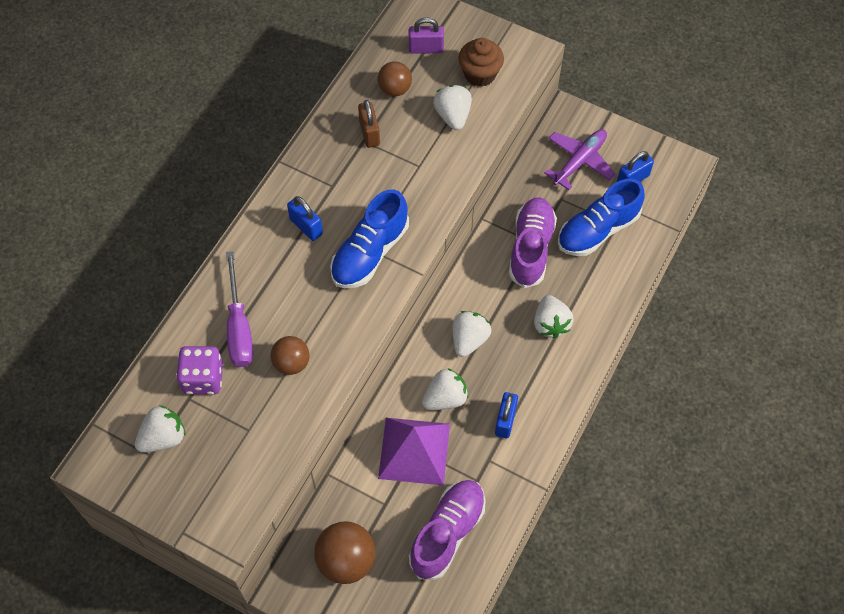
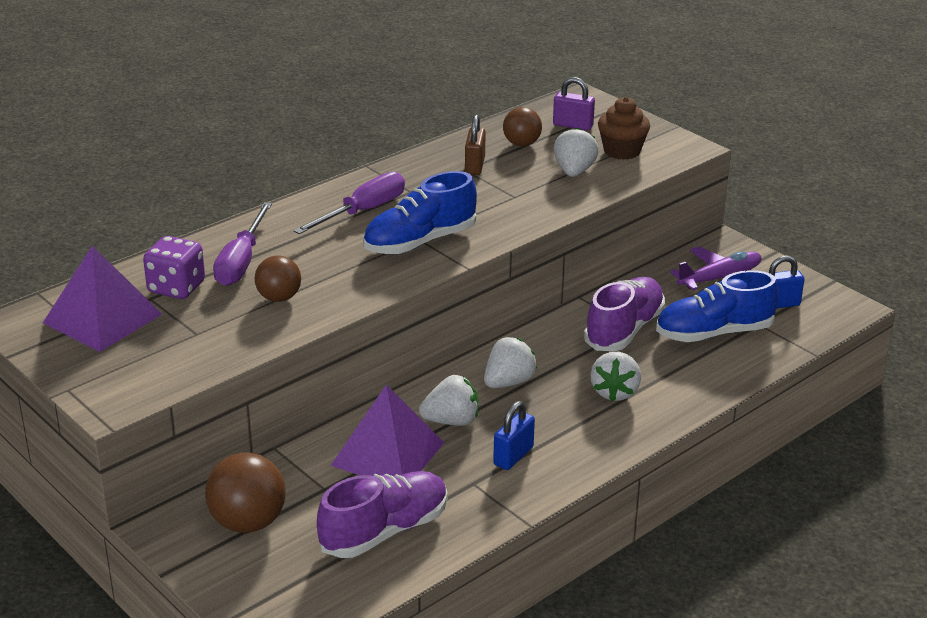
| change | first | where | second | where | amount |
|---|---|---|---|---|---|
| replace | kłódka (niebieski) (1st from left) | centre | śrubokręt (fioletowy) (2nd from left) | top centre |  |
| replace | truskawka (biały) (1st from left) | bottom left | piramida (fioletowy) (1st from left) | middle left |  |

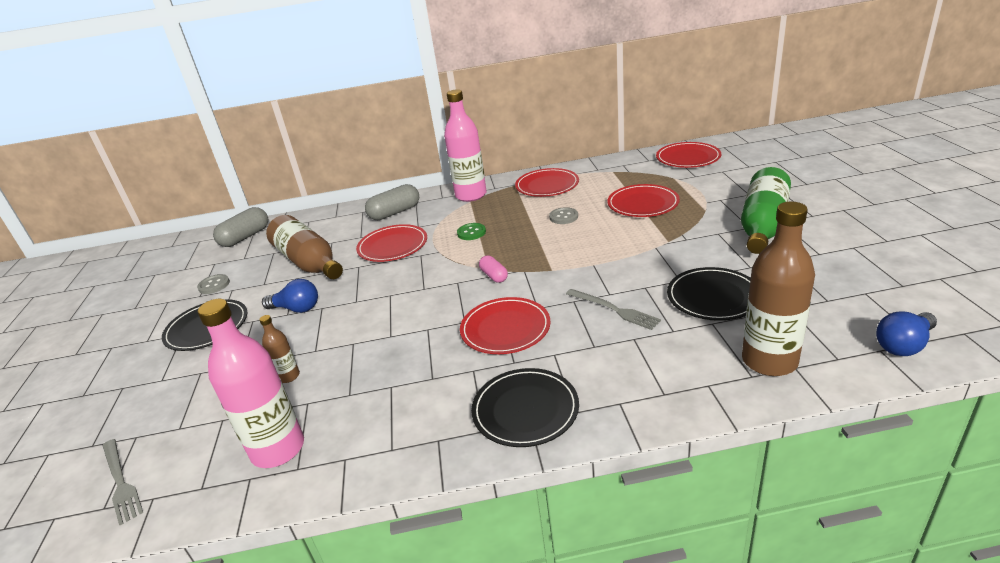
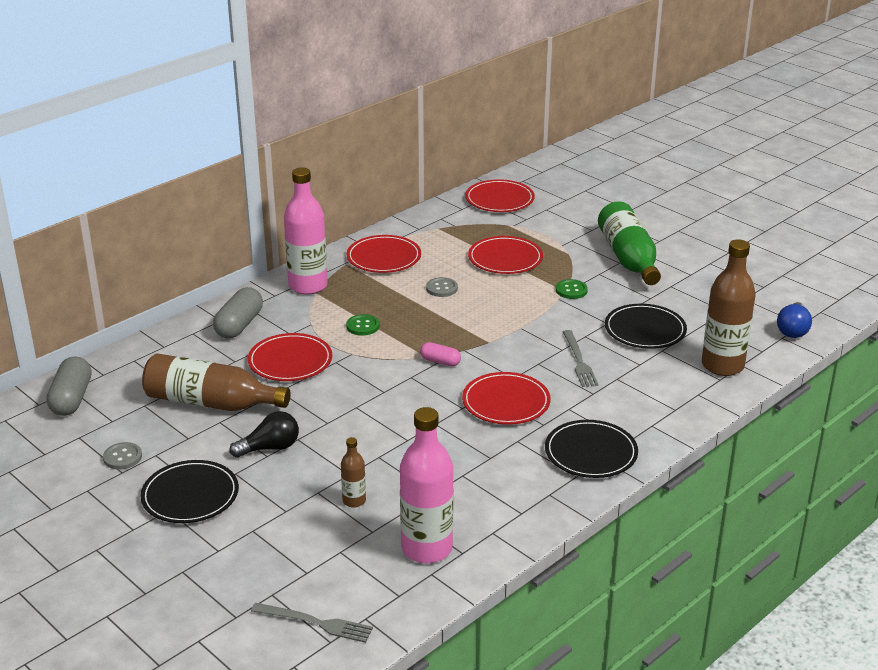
| change | first | where | second | where | amount |
|---|---|---|---|---|---|
| recolor | żarówka (niebieski) (1st from left) | middle left | żarówka (czarny) | middle left |  |
| rotate | widelec (szary) (2nd from left) | centre |  | centre | 75 degrees clockwise |
| insert |  |  | guzik (zielony) (2nd from left) | centre |  |

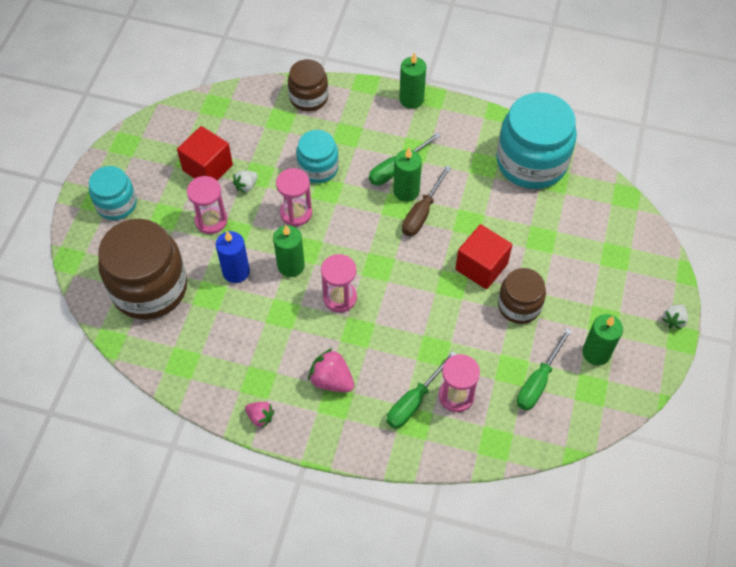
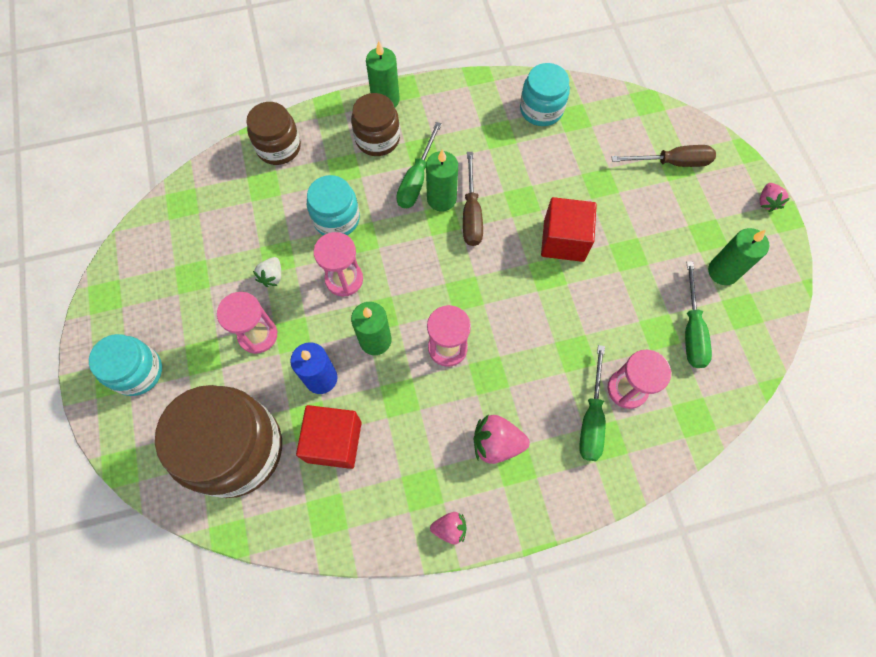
| change | first | where | second | where | amount |
|---|---|---|---|---|---|
| resize | słoik (turkusowy) (3rd from left) | top right |  | top centre | x0.56 |
| move | sześcian (czerwony) (1st from left) | top left |  | centre |  |
| move | słoik (brązowy) (3rd from left) | middle right |  | top centre |  |
| recolor | truskawka (biały) (2nd from left) | middle right | truskawka (różowy) (3rd from left) | top right |  |
| insert |  |  | śrubokręt (brązowy) (2nd from left) | top right |  |

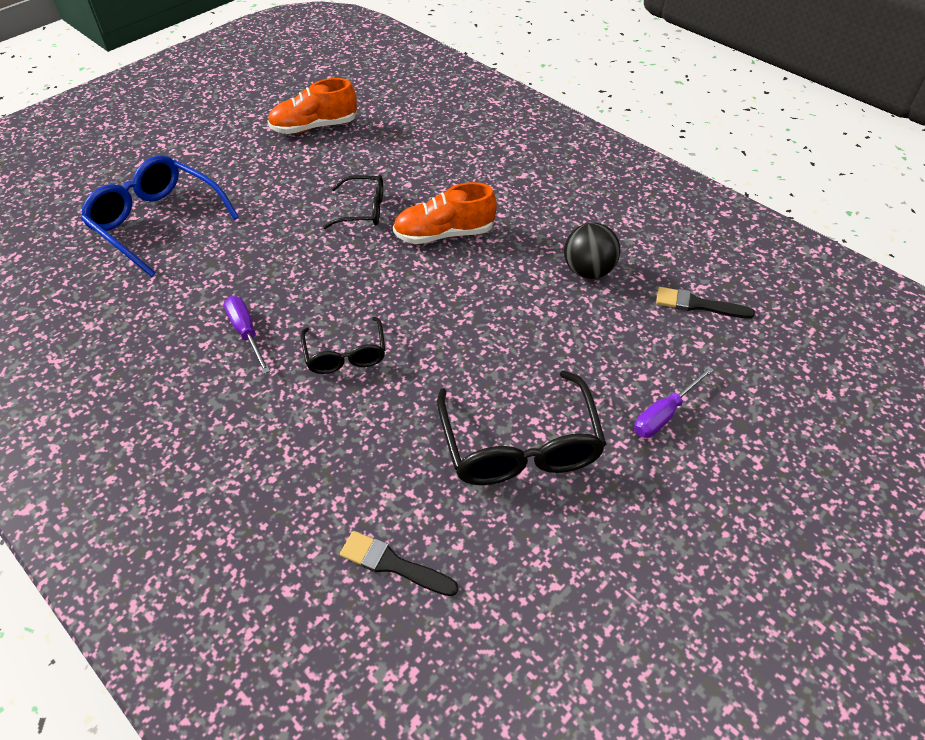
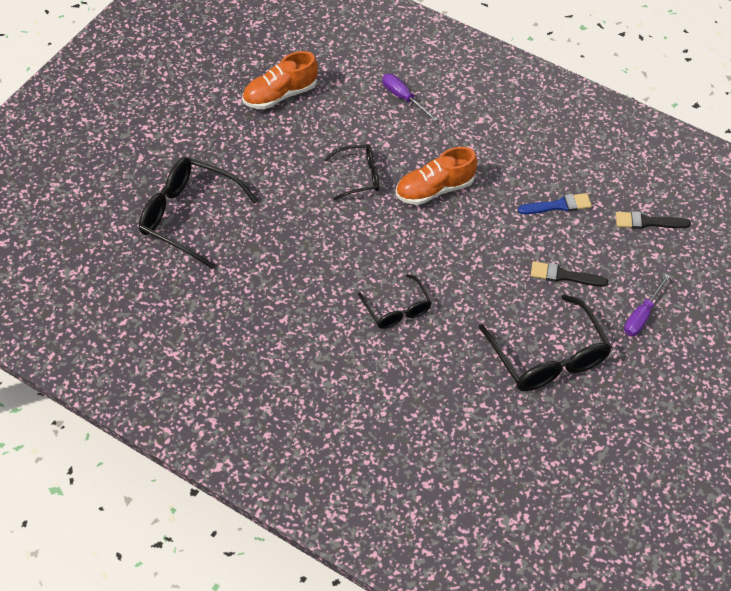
| change | first | where | second | where | amount |
|---|---|---|---|---|---|
| recolor | okulary (niebieski) | top left | okulary (czarny) (1st from left) | middle left |  |
| replace | piłka (czarny) | centre | pędzel (niebieski) | middle right |  |
| move | śrubokręt (fioletowy) (1st from left) | middle left |  | top centre |  |
| move | pędzel (czarny) (1st from left) | bottom centre |  | middle right |  |

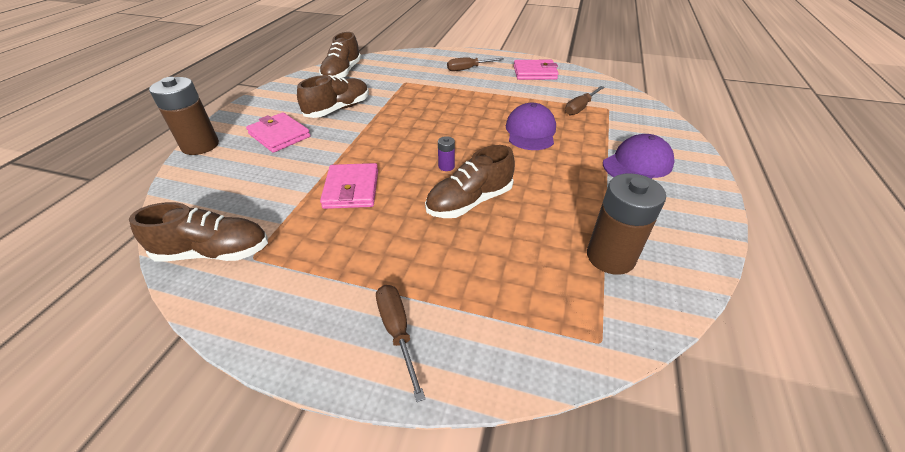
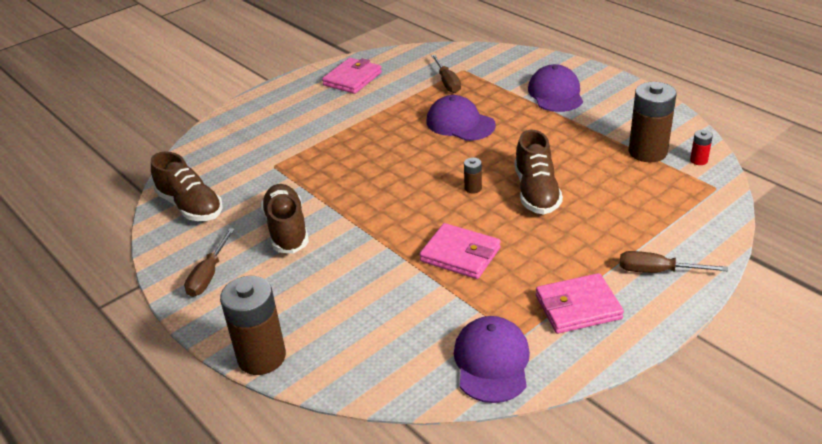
| change | first | where | second | where | amount |
|---|---|---|---|---|---|
| move | śrubokręt (brązowy) (2nd from left in the first image) | top centre | śrubokręt (brązowy) (1st from left) | middle left |  |
| move | portfel (różowy) (1st from left in the first image) | top left | portfel (różowy) (3rd from left) | bottom right |  |
| recolor | bateria (fioletowy) | centre | bateria (brązowy) (2nd from left) | centre |  |
| replace | but (brązowy) (1st from left) | middle left | czapka (fioletowy) (2nd from left) | bottom centre |  |
| insert |  |  | bateria (czerwony) | top right |  |

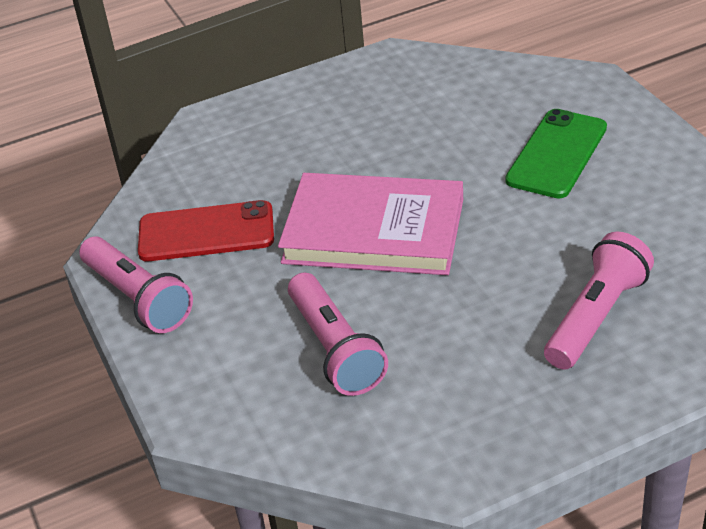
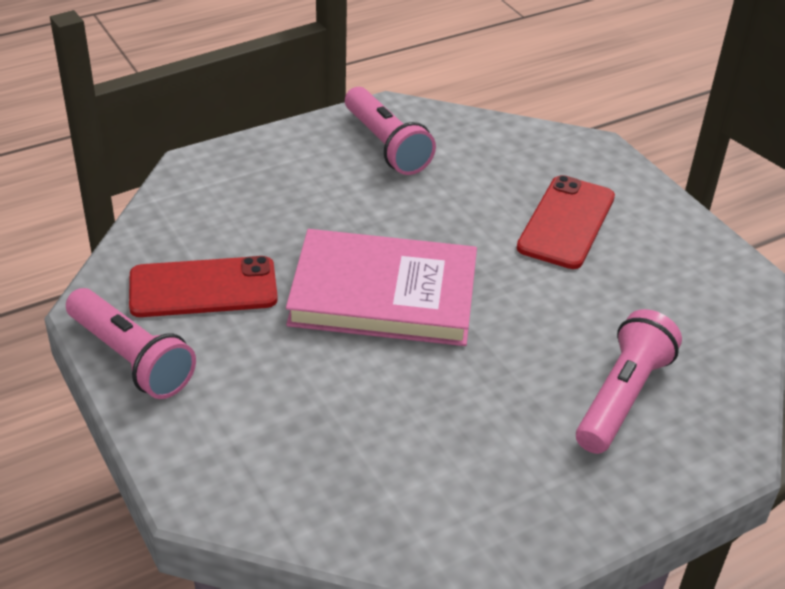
| change | first | where | second | where | amount |
|---|---|---|---|---|---|
| recolor | telefon (zielony) | top right | telefon (czerwony) (2nd from left) | middle right |  |
| move | latarka (różowy) (2nd from left) | centre |  | top centre |  |

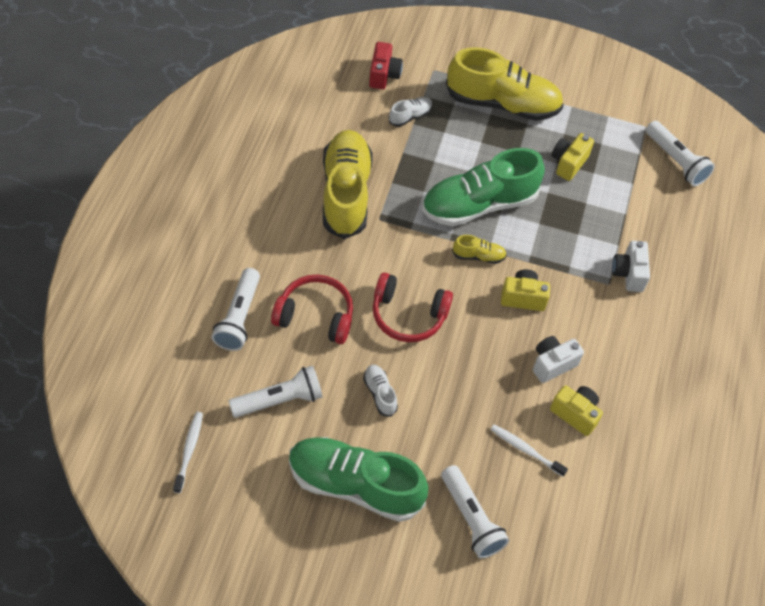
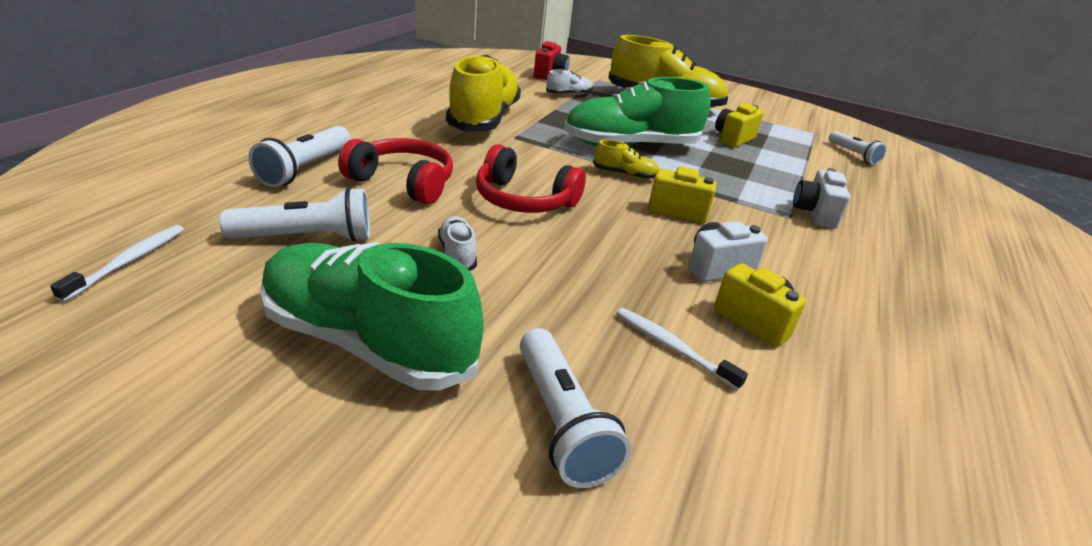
| change | first | where | second | where | amount |
|---|---|---|---|---|---|
| resize | latarka (biały) (4th from left) | top right |  | top right | x0.66 |

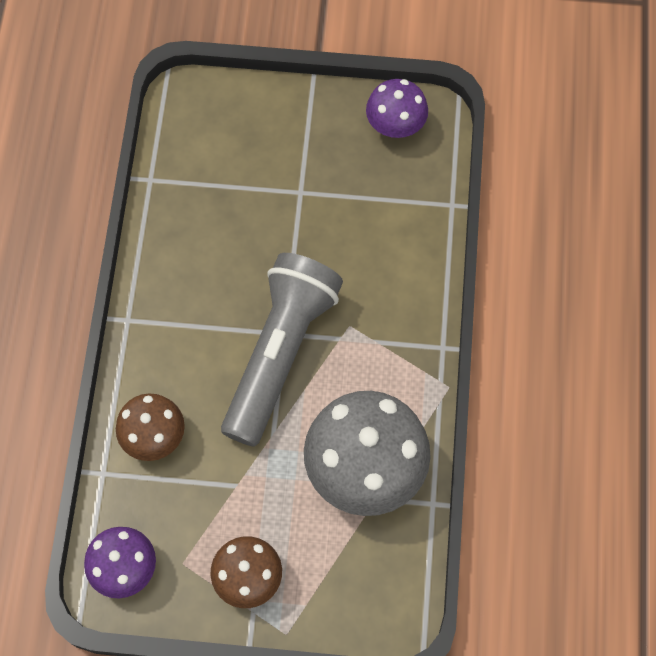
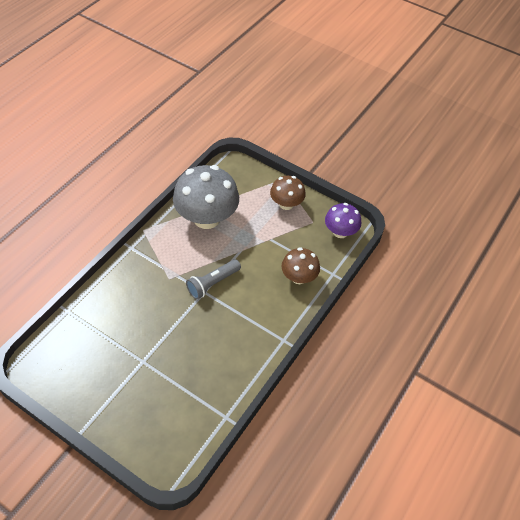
| change | first | where | second | where | amount |
|---|---|---|---|---|---|
| delete | grzyb (fioletowy) (2nd from left) | top centre |  |  |  |
| resize | latarka (szary) | centre |  | centre | x0.52 |

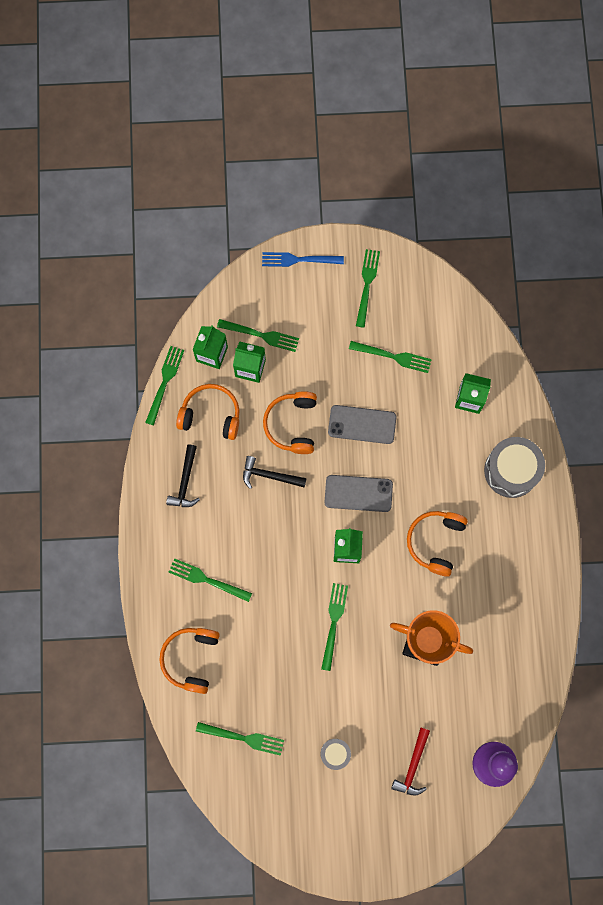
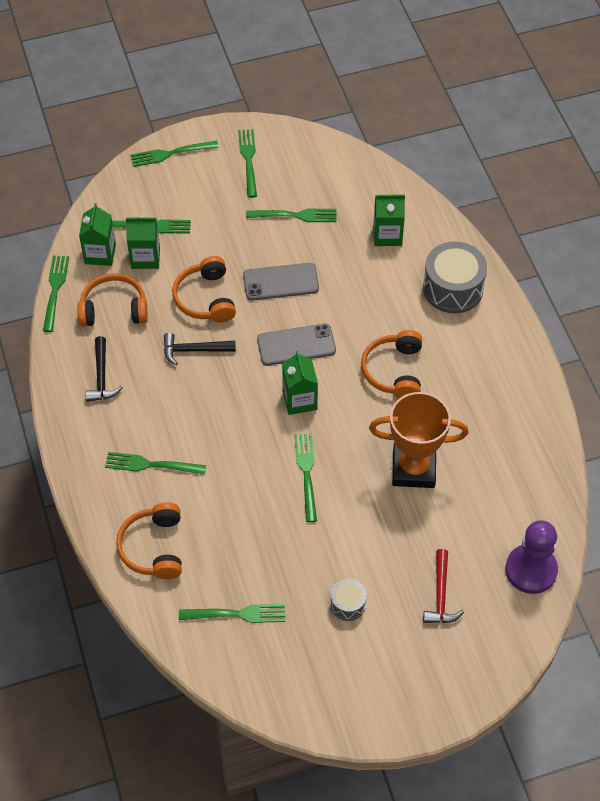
| change | first | where | second | where | amount |
|---|---|---|---|---|---|
| recolor | widelec (niebieski) | top centre | widelec (zielony) (4th from left) | top left |  |

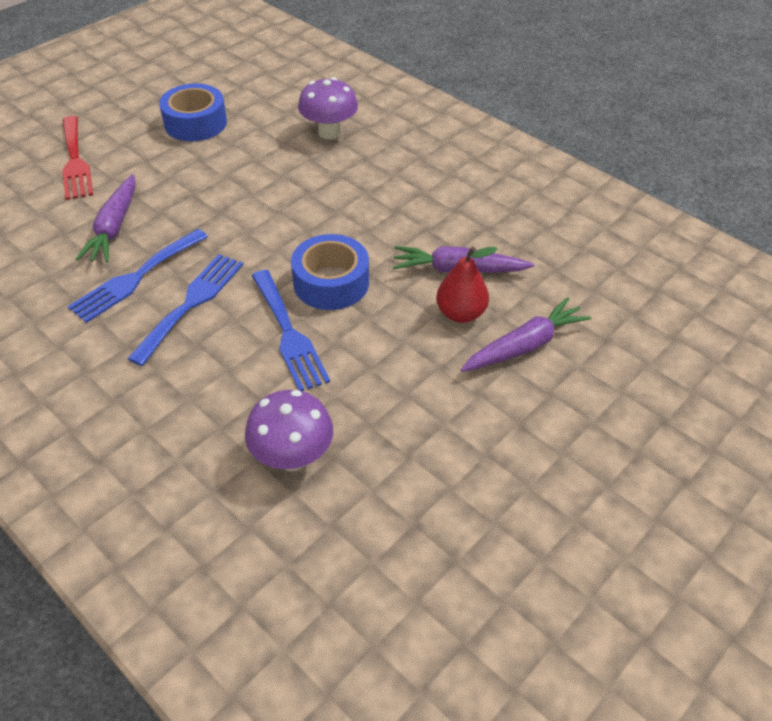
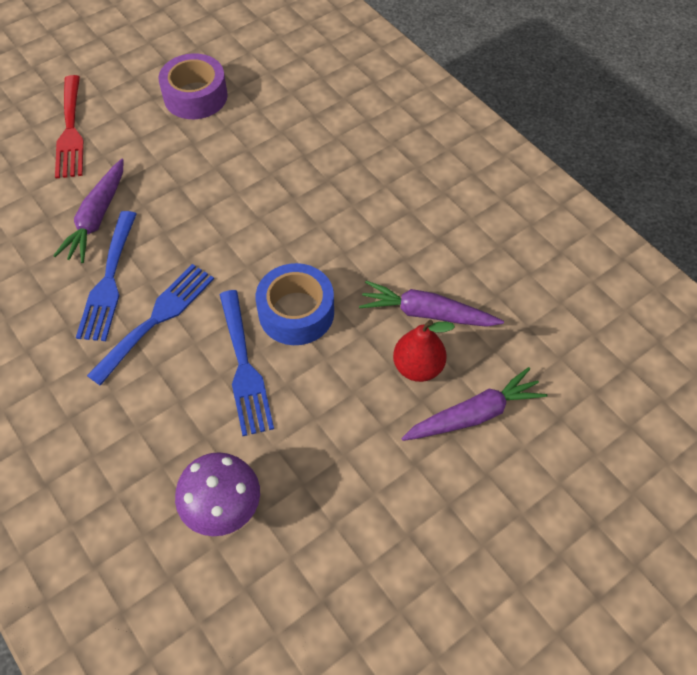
| change | first | where | second | where | amount |
|---|---|---|---|---|---|
| delete | grzyb (fioletowy) (2nd from left) | top centre |  |  |  |
| recolor | taśma klejąca (niebieski) (1st from left) | top left | taśma klejąca (fioletowy) | top left |  |
| rotate | widelec (niebieski) (1st from left) | middle left |  | middle left | 45 degrees counterclockwise |

